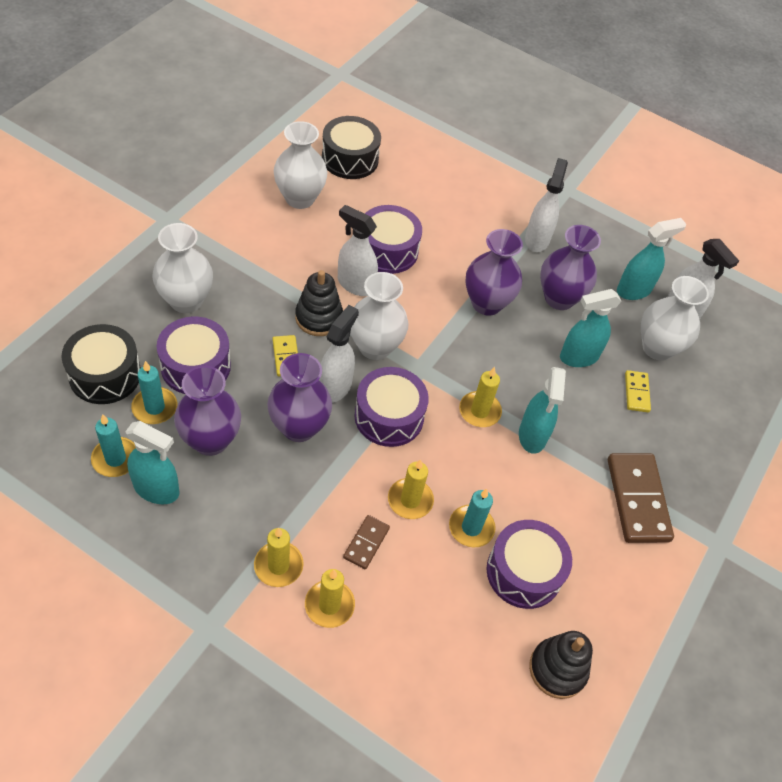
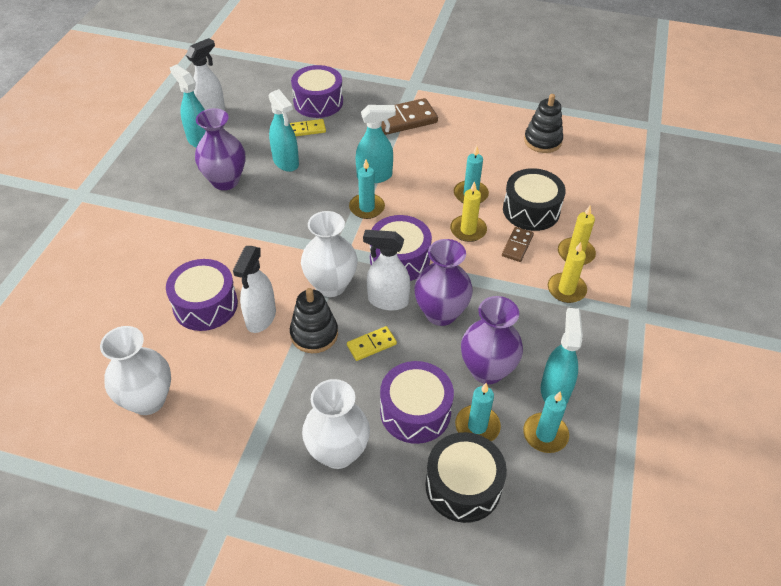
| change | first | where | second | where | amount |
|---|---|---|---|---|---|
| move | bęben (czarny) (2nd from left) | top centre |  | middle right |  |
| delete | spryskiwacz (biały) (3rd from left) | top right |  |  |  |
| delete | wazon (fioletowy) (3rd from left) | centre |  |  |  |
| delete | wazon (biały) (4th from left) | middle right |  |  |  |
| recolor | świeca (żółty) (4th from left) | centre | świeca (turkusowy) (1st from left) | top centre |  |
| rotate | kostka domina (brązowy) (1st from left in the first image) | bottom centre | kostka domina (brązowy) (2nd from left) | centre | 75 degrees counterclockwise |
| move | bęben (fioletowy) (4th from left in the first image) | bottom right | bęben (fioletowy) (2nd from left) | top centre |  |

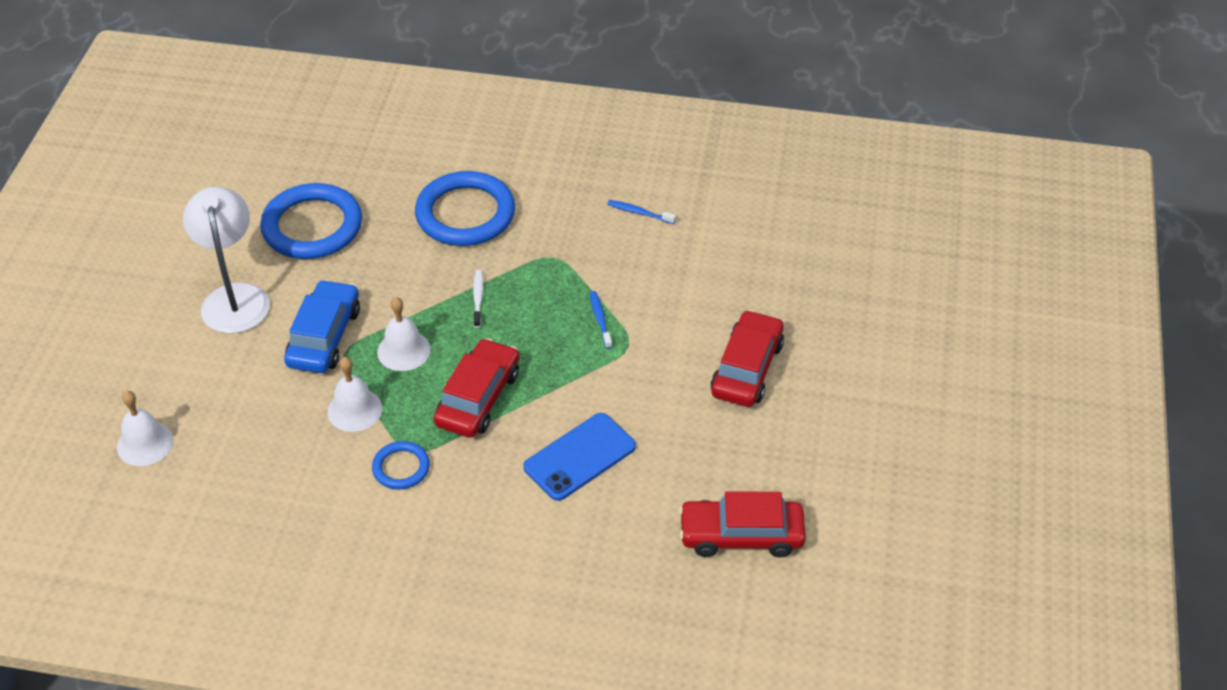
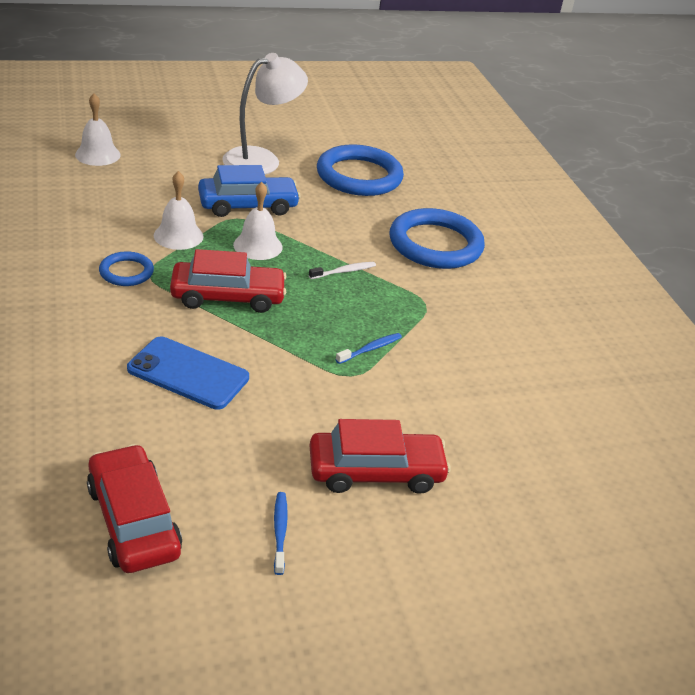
| change | first | where | second | where | amount |
|---|---|---|---|---|---|
| move | szczoteczka do zębów (niebieski) (2nd from left in the first image) | top centre | szczoteczka do zębów (niebieski) (1st from left) | bottom centre |  |

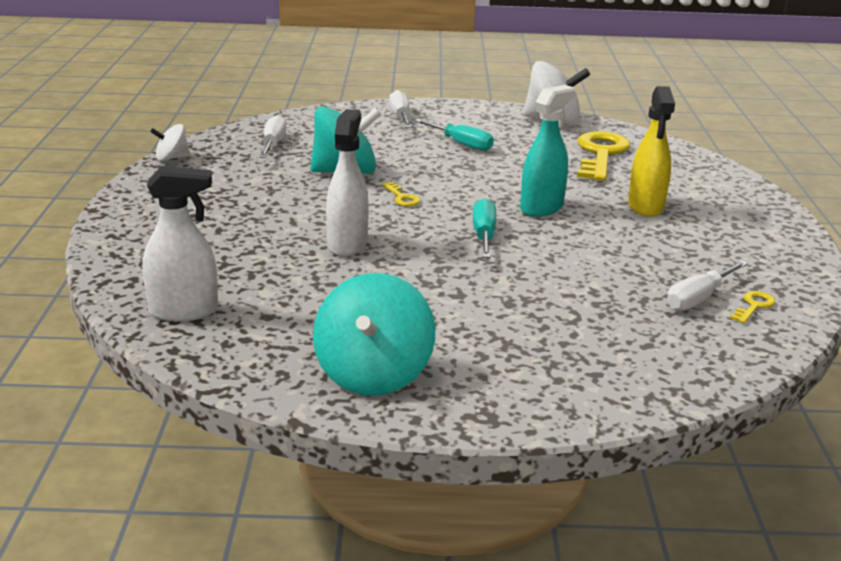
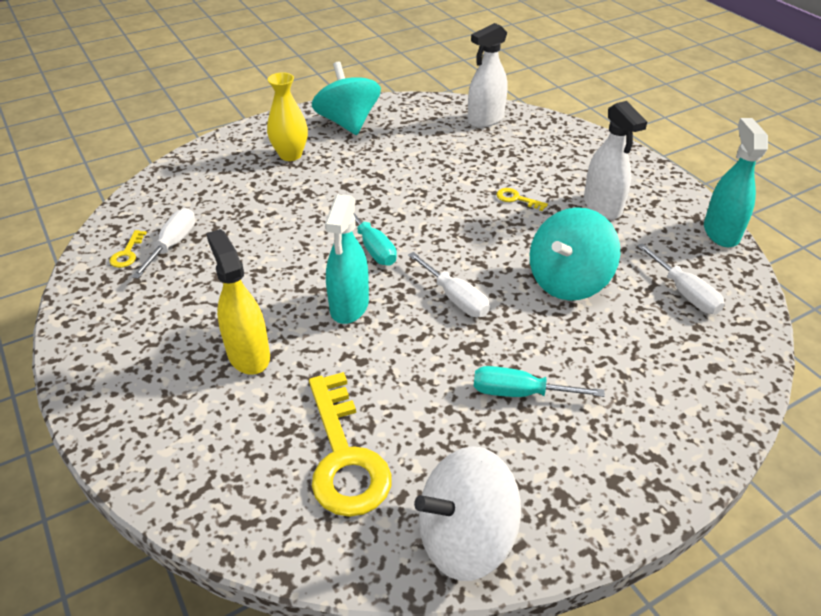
| change | first | where | second | where | amount |
|---|---|---|---|---|---|
| move | śrubokręt (biały) (2nd from left) | top centre |  | centre |  |
| move | spryskiwacz (biały) (2nd from left) | top centre |  | top right |  |
| replace | bączek (biały) (1st from left) | top left | spryskiwacz (turkusowy) (2nd from left) | top right |  |
| move | klucz (żółty) (1st from left in the first image) | centre | klucz (żółty) (3rd from left) | top centre |  |
| insert |  |  | wazon (żółty) | top centre |  |

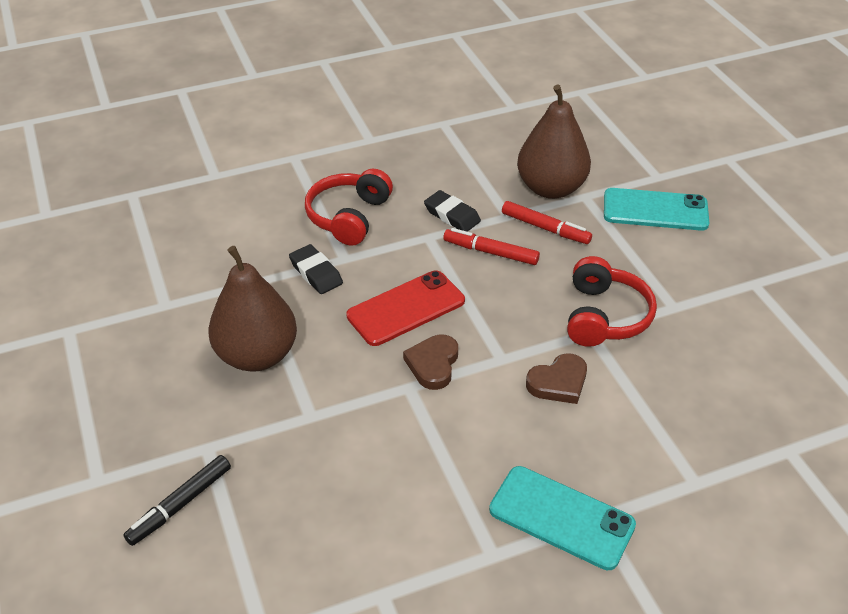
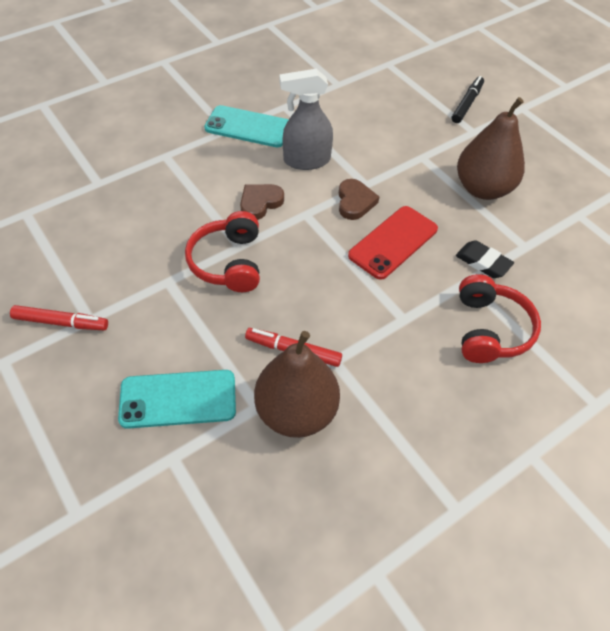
| change | first | where | second | where | amount |
|---|---|---|---|---|---|
| delete | gumka do mazania (czarny) (2nd from left) | centre |  |  |  |
| move | flamaster (czerwony) (1st from left) | centre |  | middle left |  |
| insert |  |  | spryskiwacz (szary) | top centre |  |

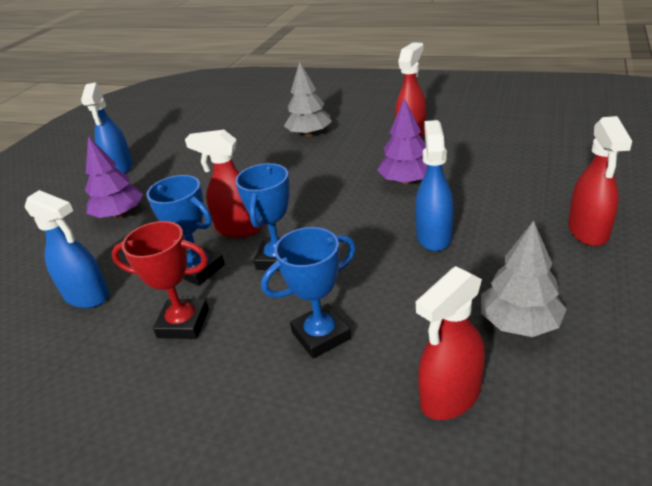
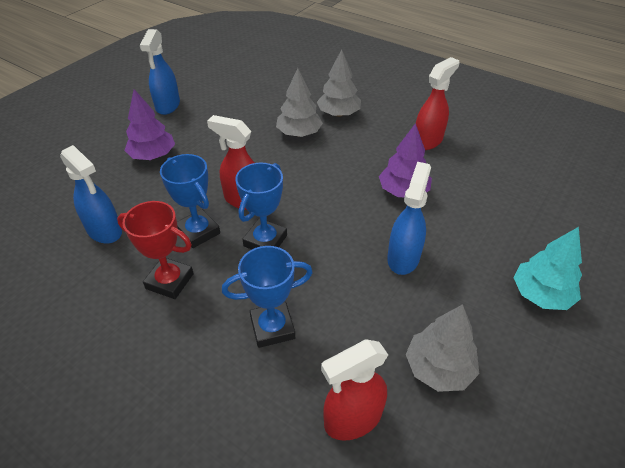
| change | first | where | second | where | amount |
|---|---|---|---|---|---|
| replace | spryskiwacz (czerwony) (4th from left) | middle right | drzewko (turkusowy) | middle right |  |
| insert |  |  | drzewko (szary) (1st from left) | top centre |  |

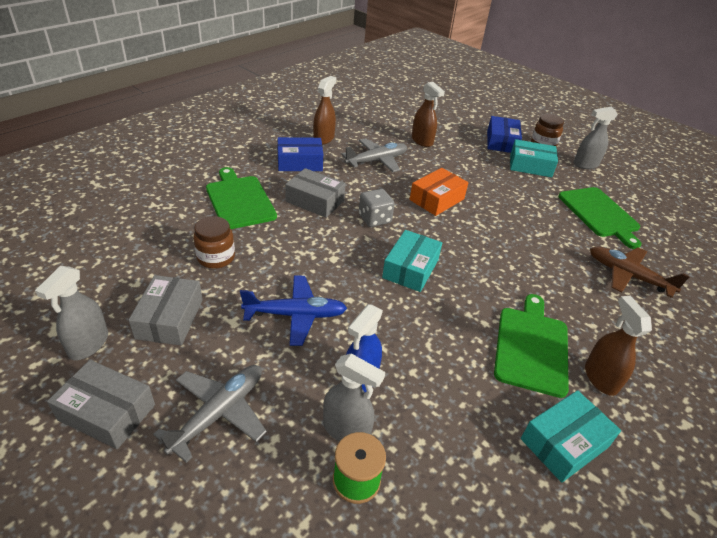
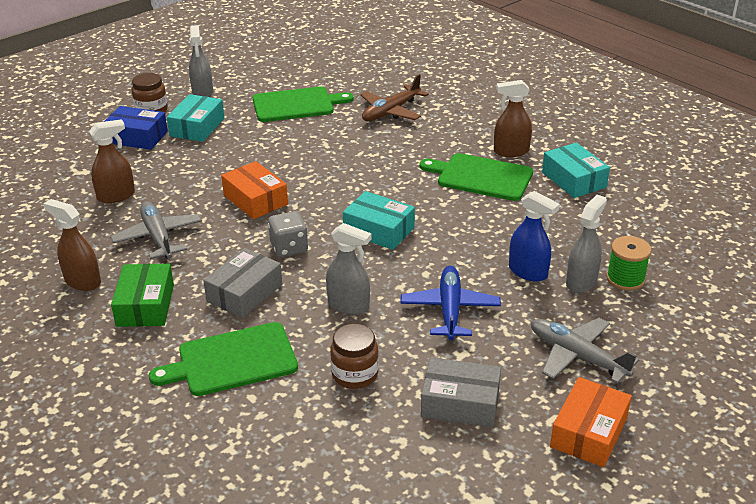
| change | first | where | second | where | amount |
|---|---|---|---|---|---|
| recolor | pudełko (niebieski) (1st from left) | top centre | pudełko (zielony) | middle left |  |
| move | spryskiwacz (szary) (1st from left in the first image) | middle left | spryskiwacz (szary) (2nd from left) | centre |  |
| recolor | pudełko (szary) (1st from left) | bottom left | pudełko (pomarańczowy) (2nd from left) | bottom right |  |

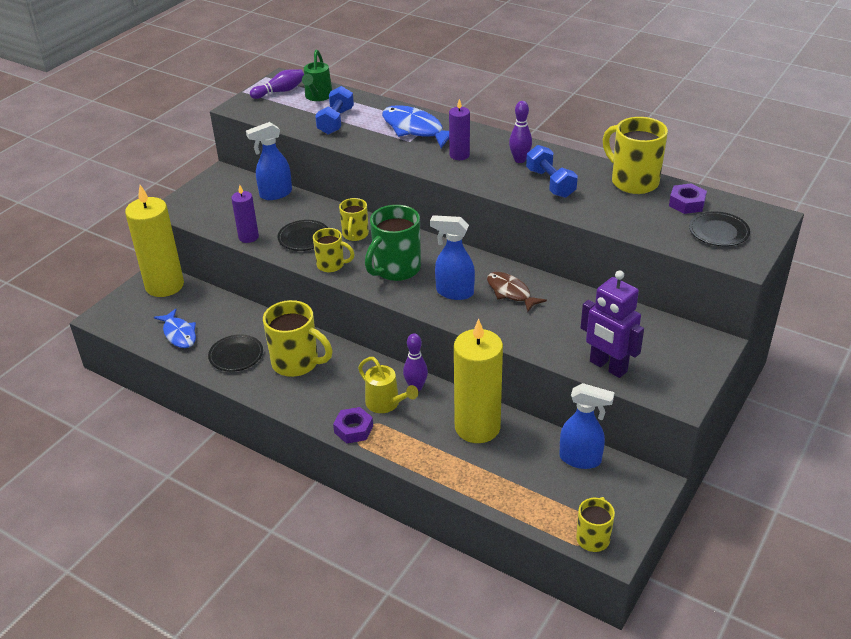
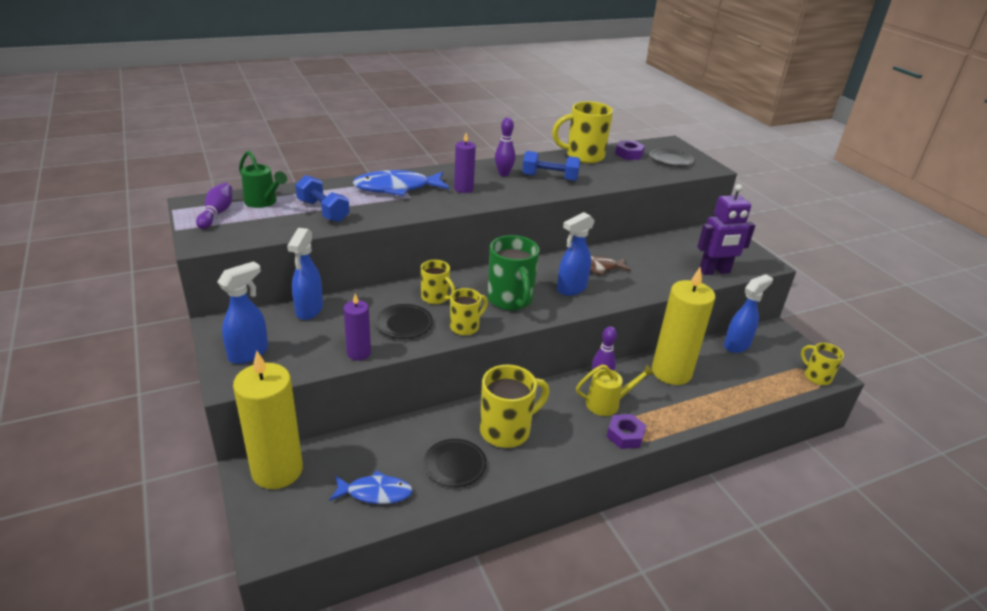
| change | first | where | second | where | amount |
|---|---|---|---|---|---|
| insert |  |  | spryskiwacz (niebieski) (1st from left) | middle left |  |

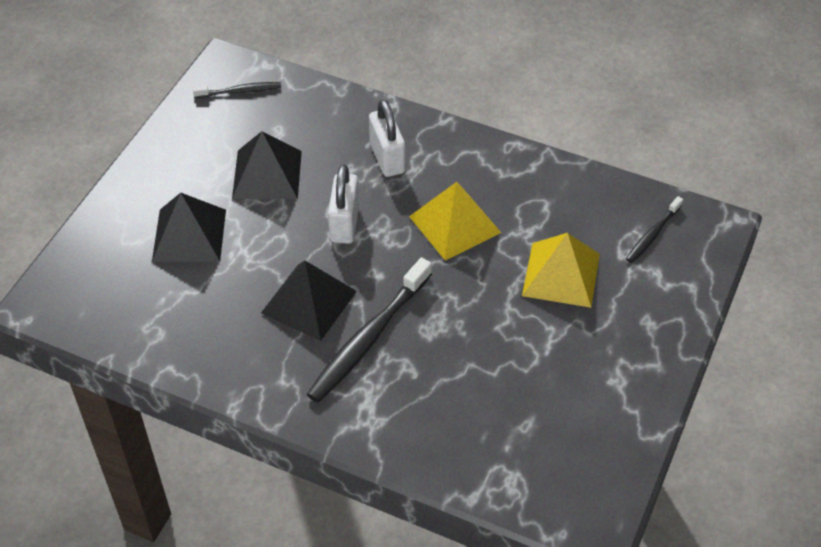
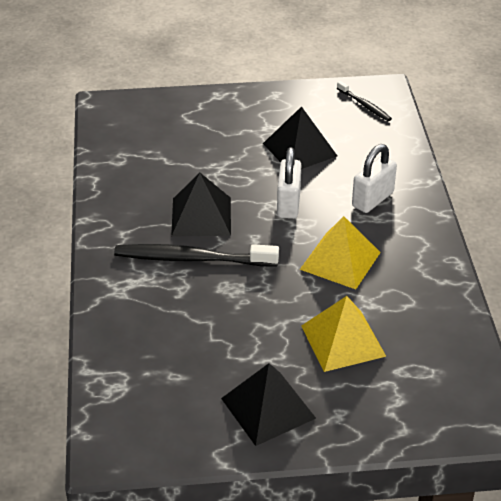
| change | first | where | second | where | amount |
|---|---|---|---|---|---|
| rotate | kłódka (biały) (1st from left) | centre |  | centre | 60 degrees counterclockwise |
| move | piramida (czarny) (1st from left in the first image) | middle left | piramida (czarny) (2nd from left) | bottom centre |  |
| delete | szczoteczka do zębów (czarny) (3rd from left) | middle right |  |  |  |

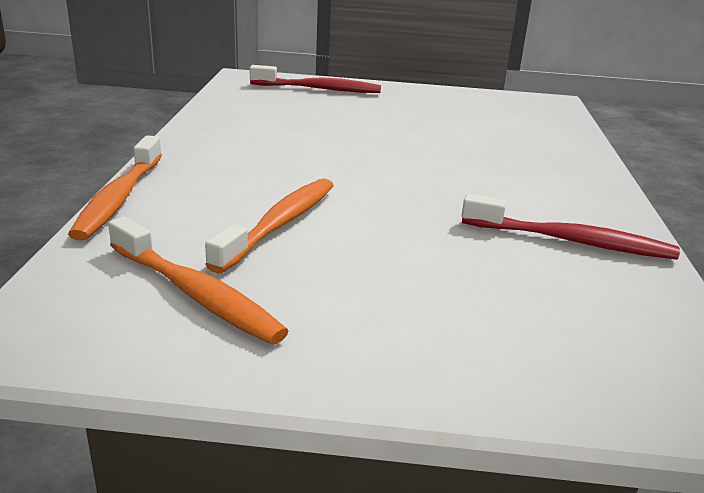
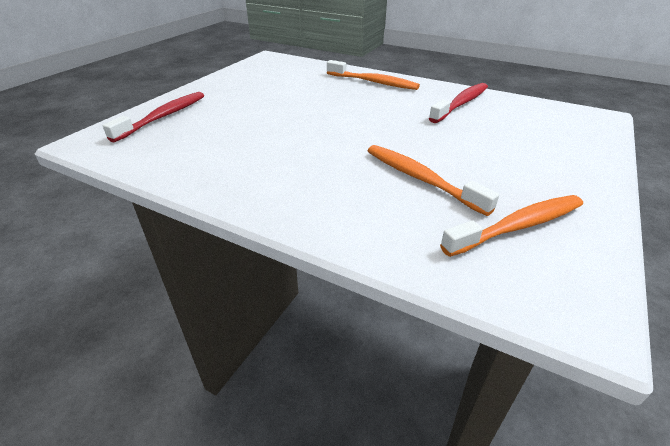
| change | first | where | second | where | amount |
|---|---|---|---|---|---|
| move | szczoteczka do zębów (pomarańczowy) (1st from left) | middle left |  | top centre |  |

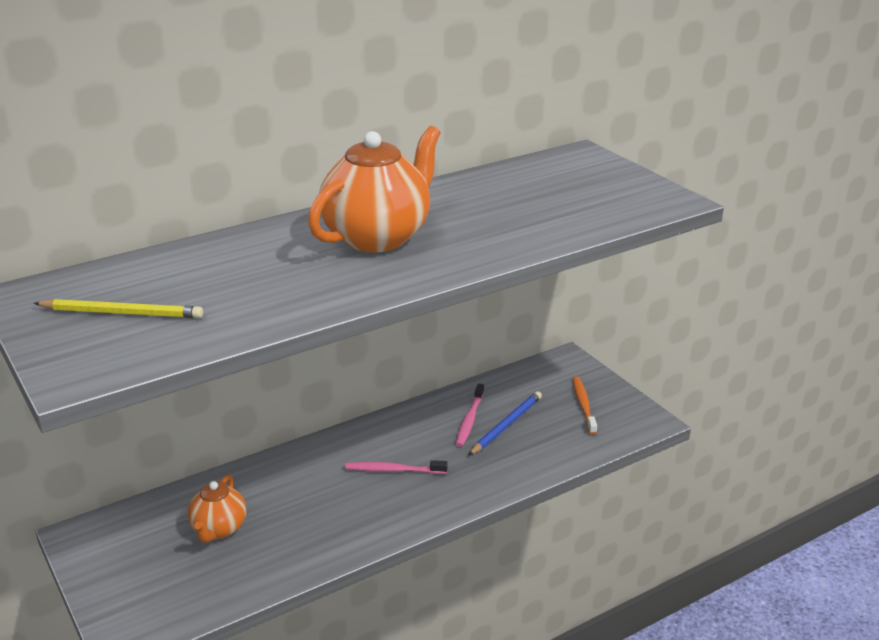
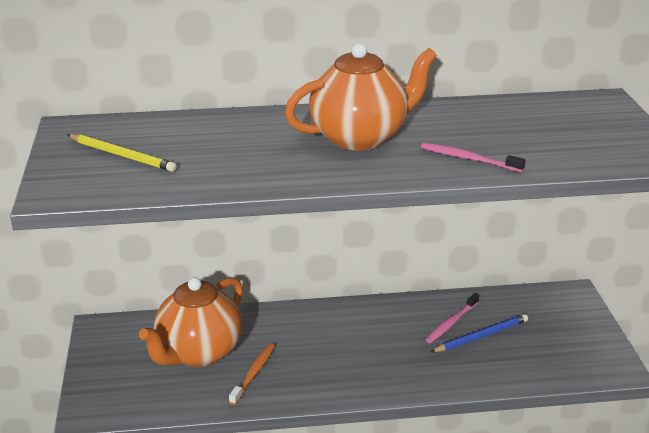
| change | first | where | second | where | amount |
|---|---|---|---|---|---|
| move | szczoteczka do zębów (pomarańczowy) | centre |  | bottom centre |  |
| move | szczoteczka do zębów (różowy) (1st from left in the first image) | bottom centre | szczoteczka do zębów (różowy) (2nd from left) | middle right |  |
| resize | imbryk (pomarańczowy) (1st from left) | bottom left |  | bottom left | x1.80 |

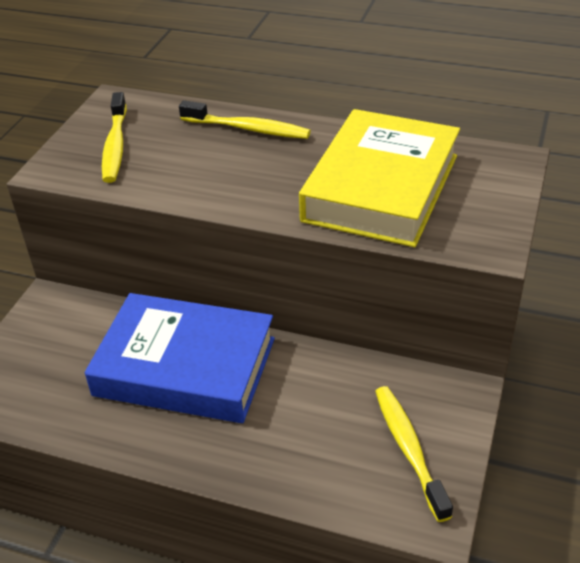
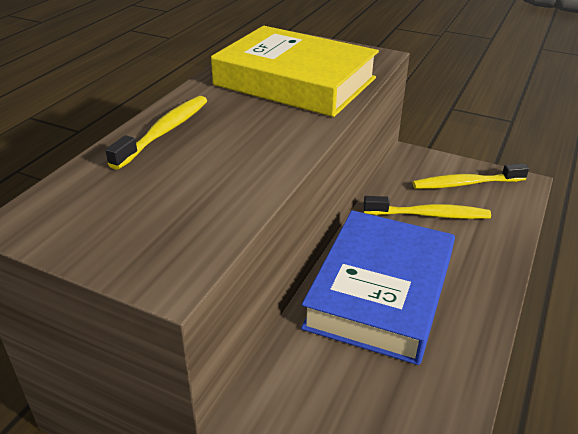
| change | first | where | second | where | amount |
|---|---|---|---|---|---|
| move | szczoteczka do zębów (żółty) (1st from left in the first image) | top left | szczoteczka do zębów (żółty) (2nd from left) | middle right |  |

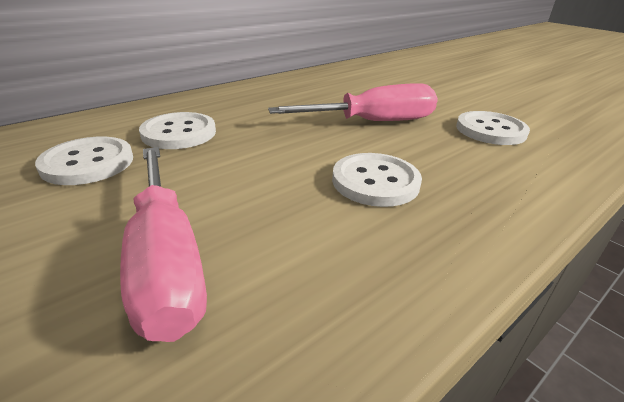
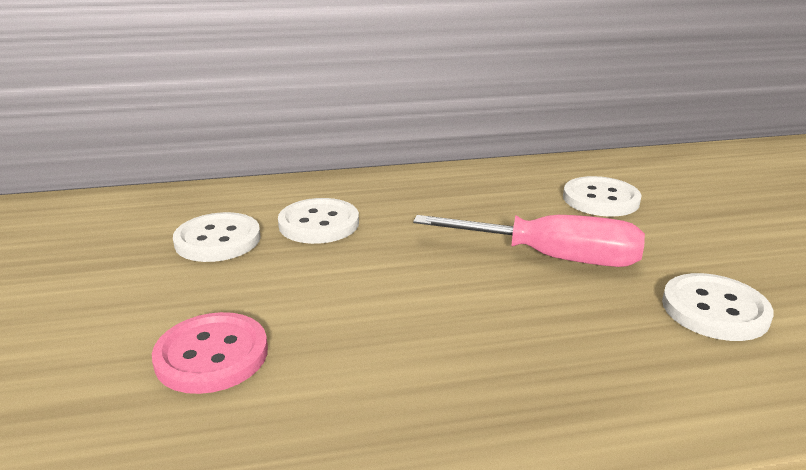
| change | first | where | second | where | amount |
|---|---|---|---|---|---|
| replace | śrubokręt (różowy) (1st from left) | middle left | guzik (różowy) | bottom left |  |
| move | guzik (biały) (3rd from left) | centre |  | middle right |  |

